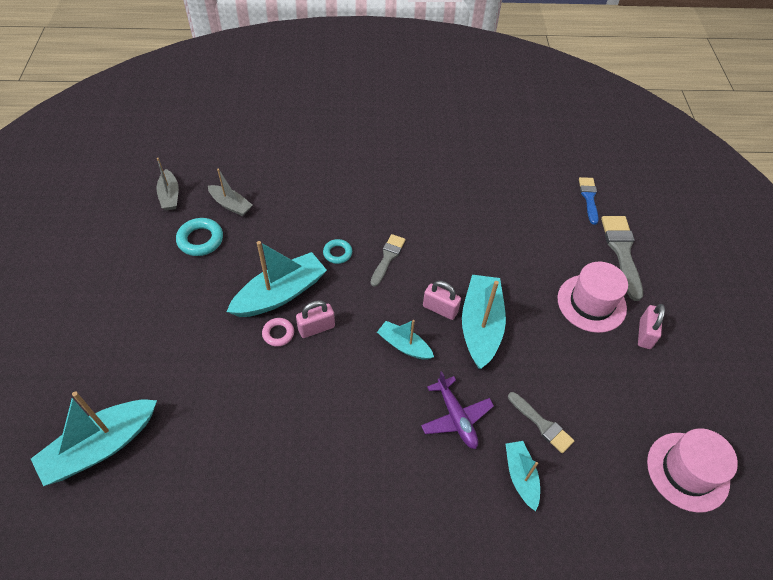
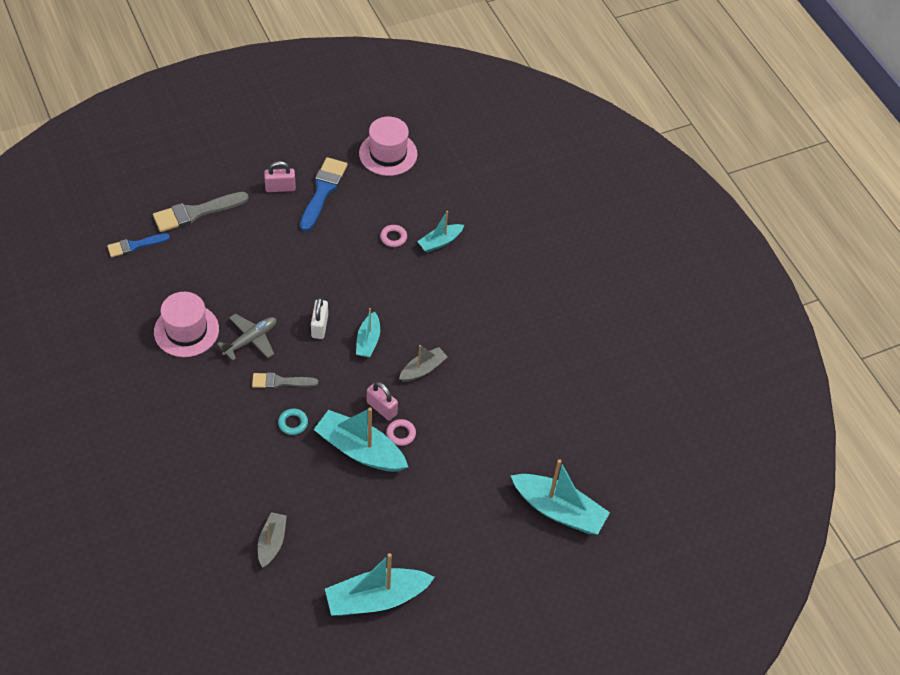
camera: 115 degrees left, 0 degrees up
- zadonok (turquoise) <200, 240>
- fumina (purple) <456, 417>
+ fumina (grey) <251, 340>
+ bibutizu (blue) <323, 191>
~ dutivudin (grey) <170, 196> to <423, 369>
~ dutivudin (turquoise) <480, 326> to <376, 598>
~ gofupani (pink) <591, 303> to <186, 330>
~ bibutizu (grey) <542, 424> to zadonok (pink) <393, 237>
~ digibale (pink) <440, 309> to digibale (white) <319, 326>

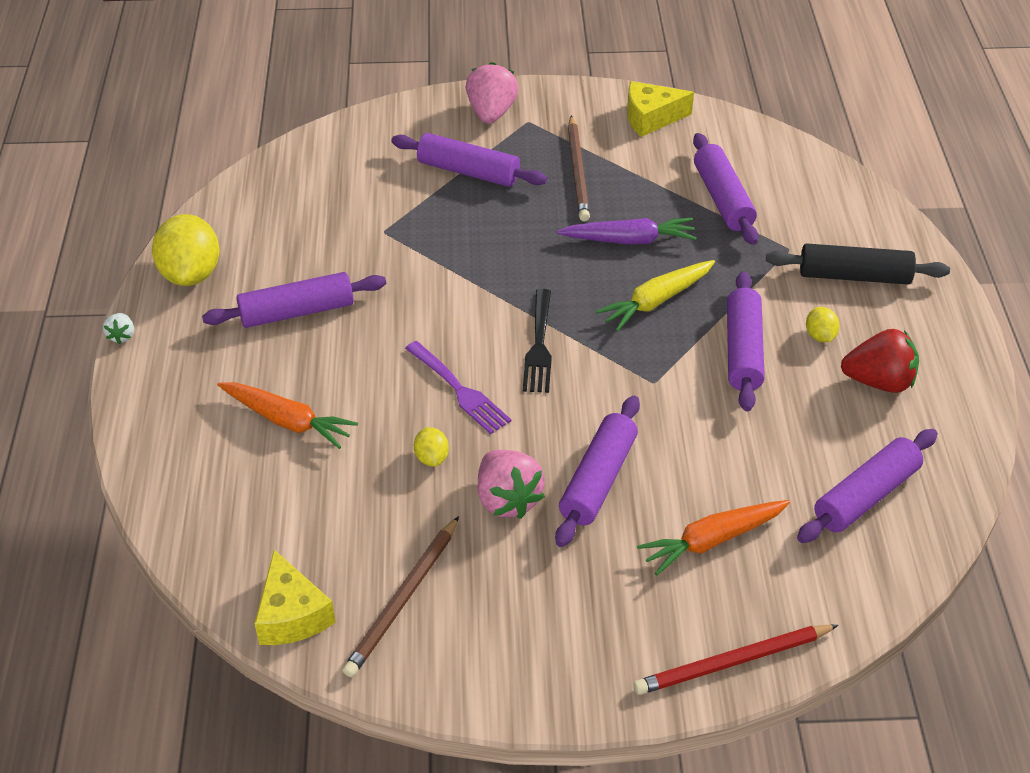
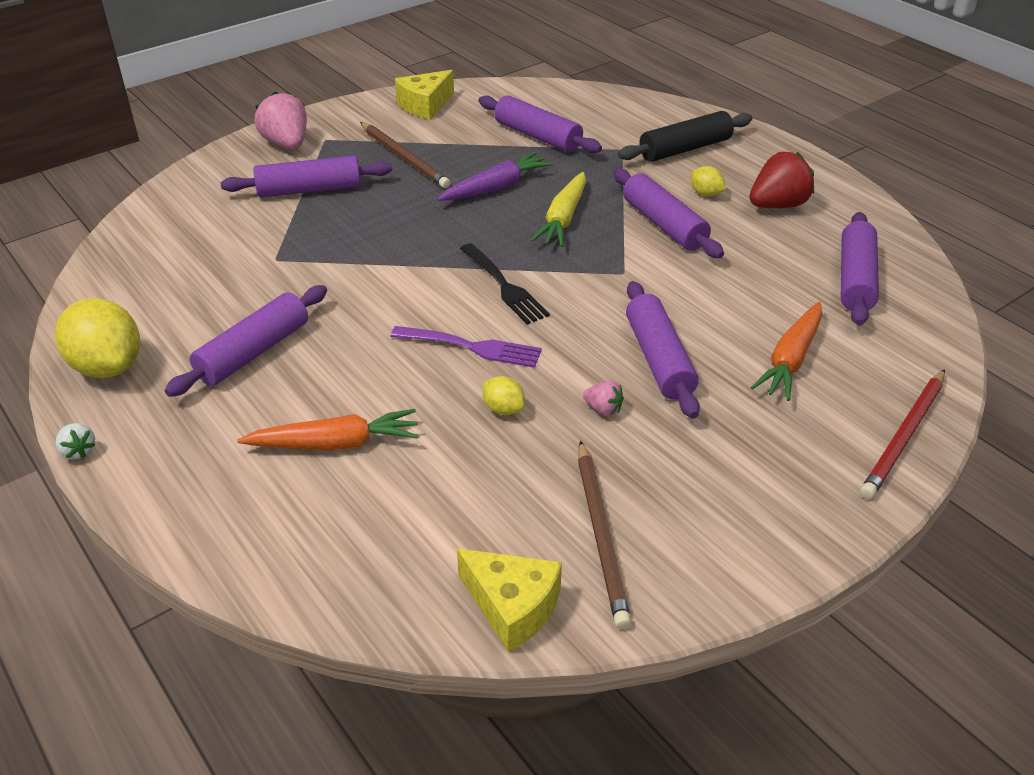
camera: 35 degrees left, 5 degrees down
~ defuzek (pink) <507, 499> = <603, 409> x0.49

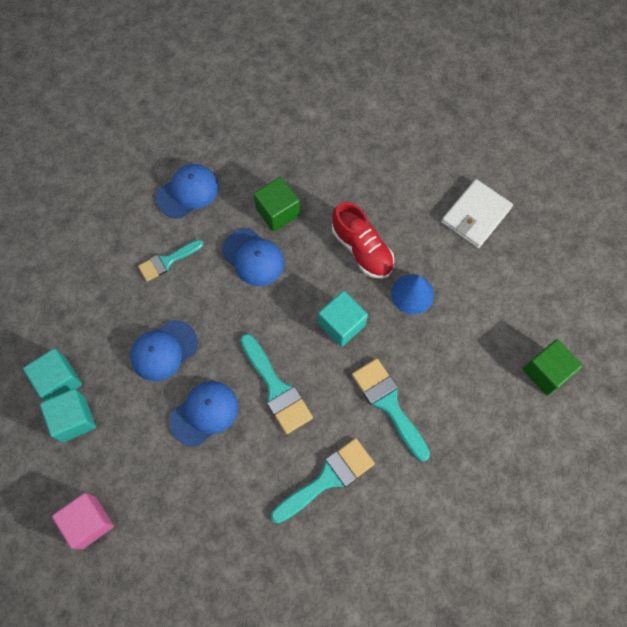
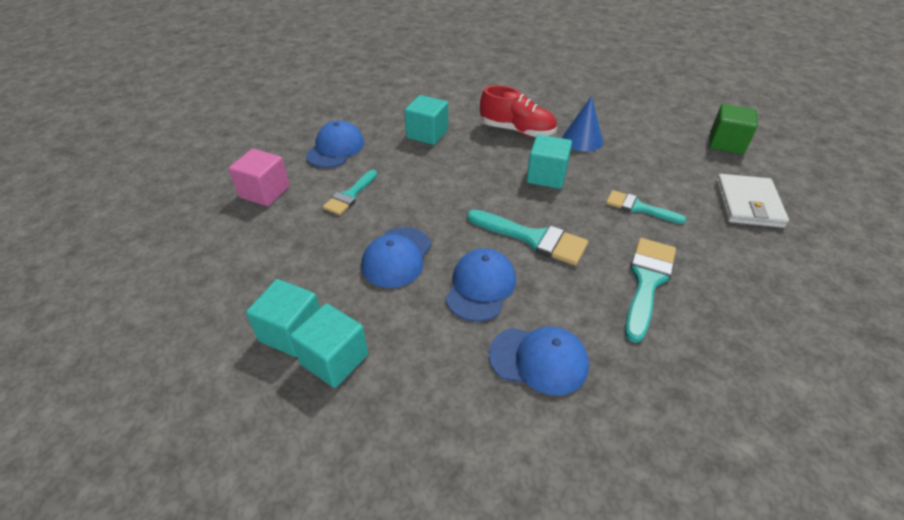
camera: 30 degrees left, 25 degrees down
~ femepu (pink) <88, 522> to <265, 192>
~ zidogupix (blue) <253, 257> to <539, 360>
~ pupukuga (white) <475, 215> to <748, 204>
~ femepu (green) <277, 212> to femepu (turquoise) <427, 134>
~ bibutizu (turquoise) <388, 404> = <638, 208> x0.65

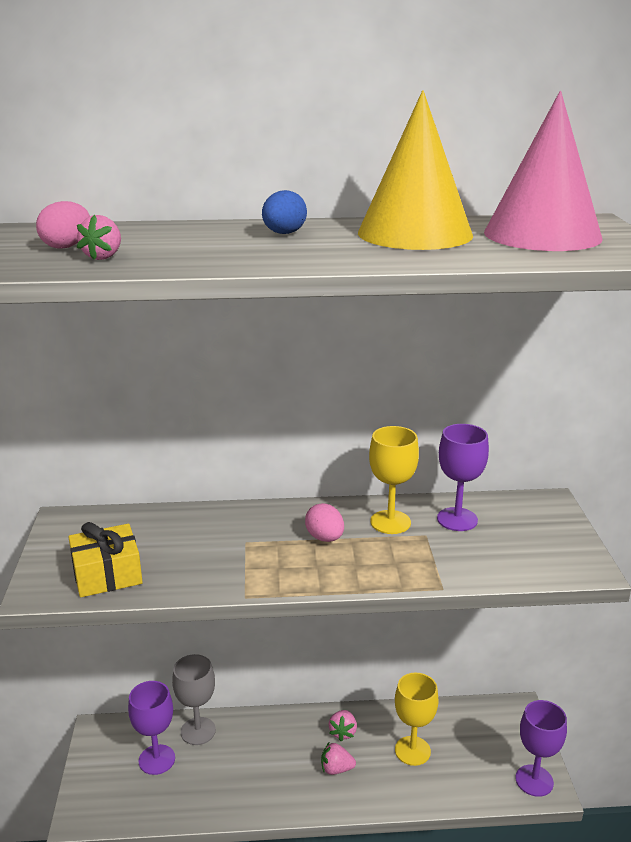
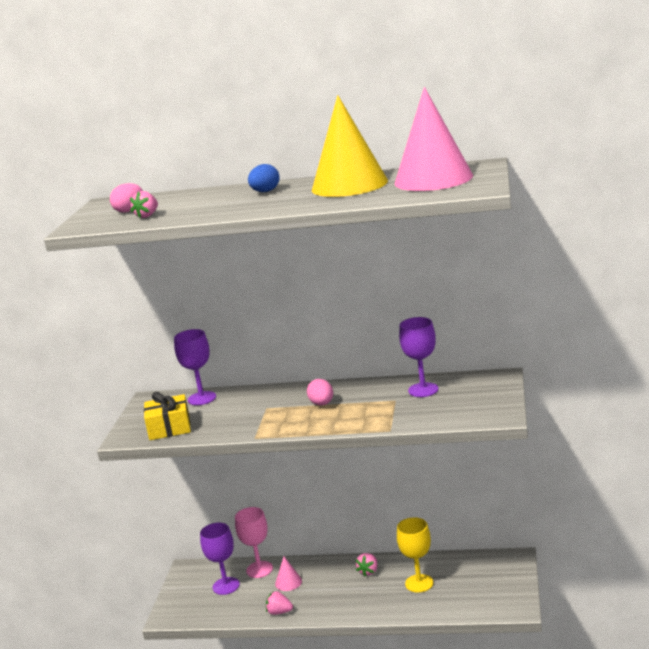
camera: 15 degrees right, 5 degrees down
- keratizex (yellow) <390, 522>
+ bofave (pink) <288, 582>
~ defuzek (pink) <336, 769> to <279, 612>
~ keratizex (purple) <534, 780> to <202, 398>
~ keratizex (grey) <198, 731> to keratizex (pink) <259, 569>

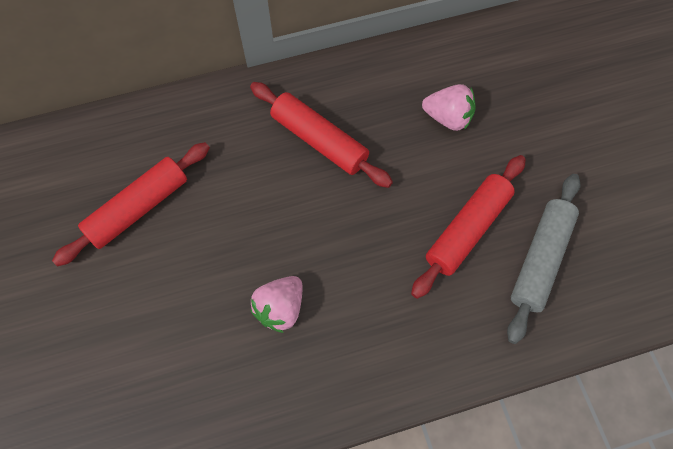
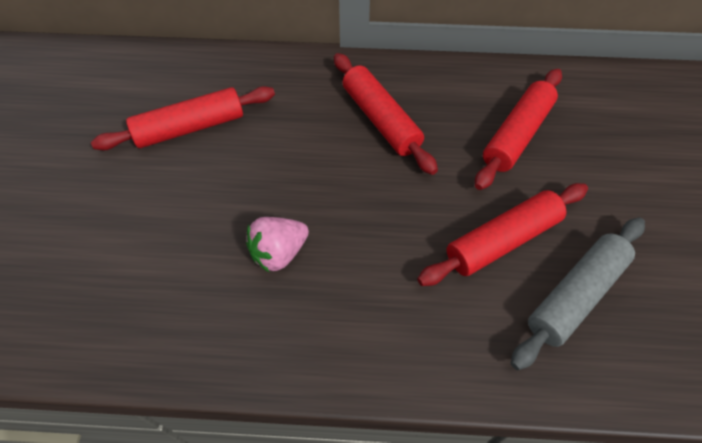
camera: 20 degrees right, 10 degrees down
~ defuzek (pink) <448, 117> to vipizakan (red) <517, 135>

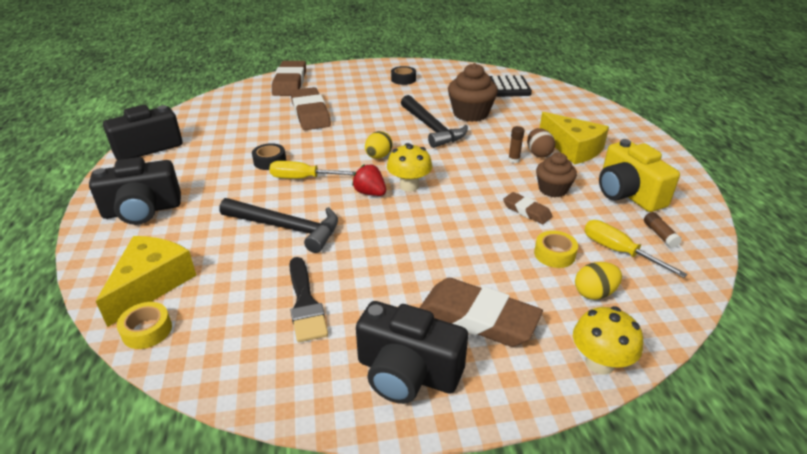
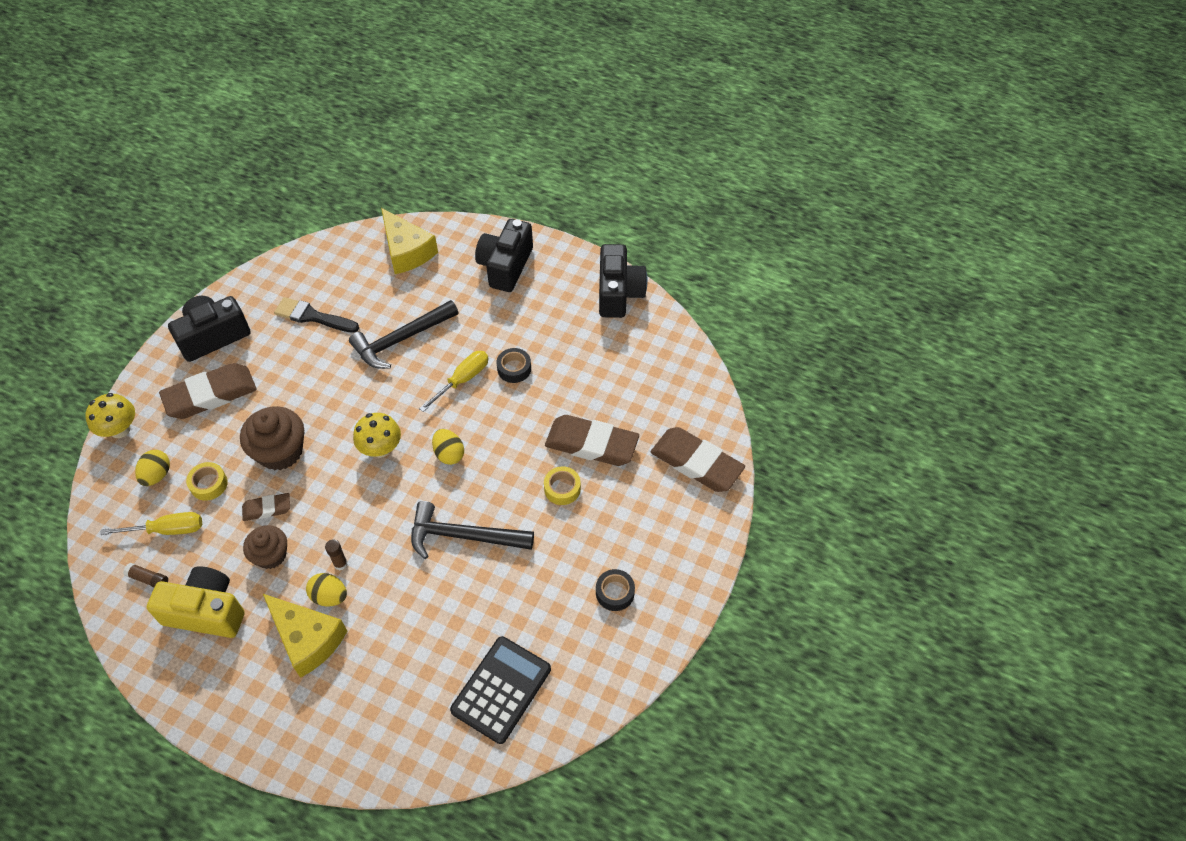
camera: 125 degrees right, 20 degrees up
- defuzek (red) <370, 193>
~ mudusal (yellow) <147, 330> to <562, 489>
~ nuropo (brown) <470, 114> to <280, 451>
~ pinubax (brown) <538, 154> to pinubax (yellow) <329, 596>
~ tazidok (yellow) <573, 148> = <307, 639> 135 degrees counterclockwise

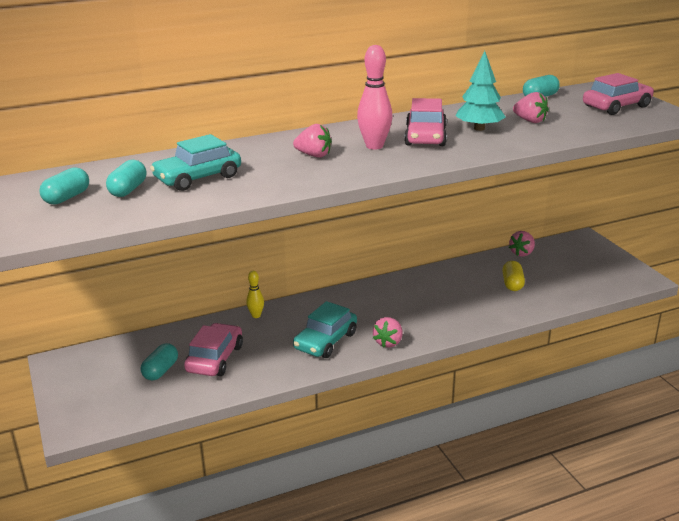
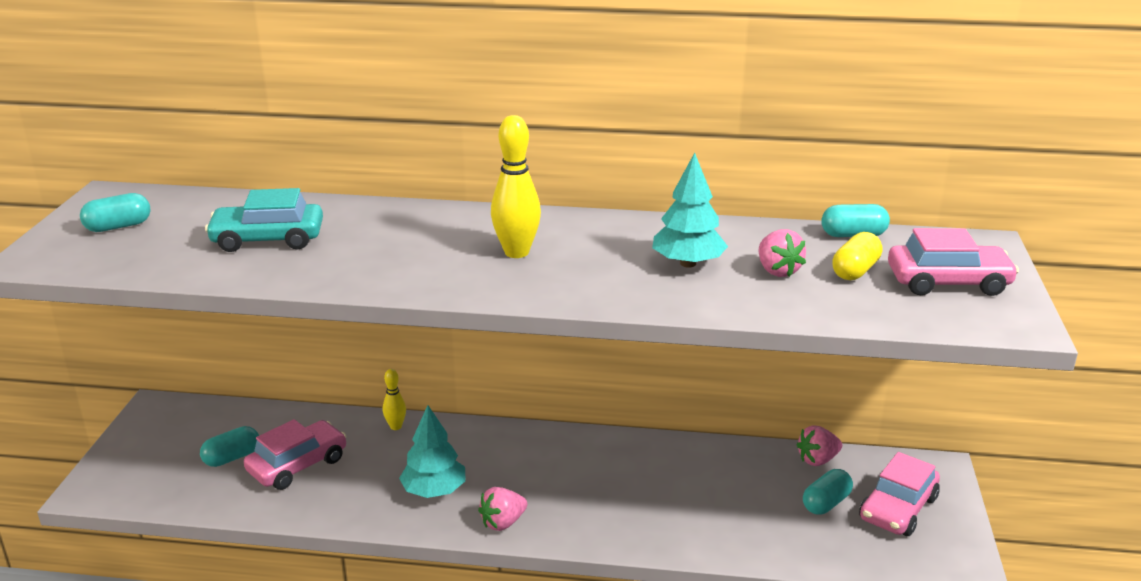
camera: 30 degrees right, 0 degrees up
- defuzek (pink) <314, 155>
~ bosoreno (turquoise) <128, 190> to <826, 503>
~ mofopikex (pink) <425, 137> to <898, 508>
~ bosoreno (yellow) <512, 284> to <855, 271>
~ mofopikex (turquoise) <325, 341> to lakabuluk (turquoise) <434, 491>
~ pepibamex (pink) <374, 146> to pepibamex (yellow) <516, 252>

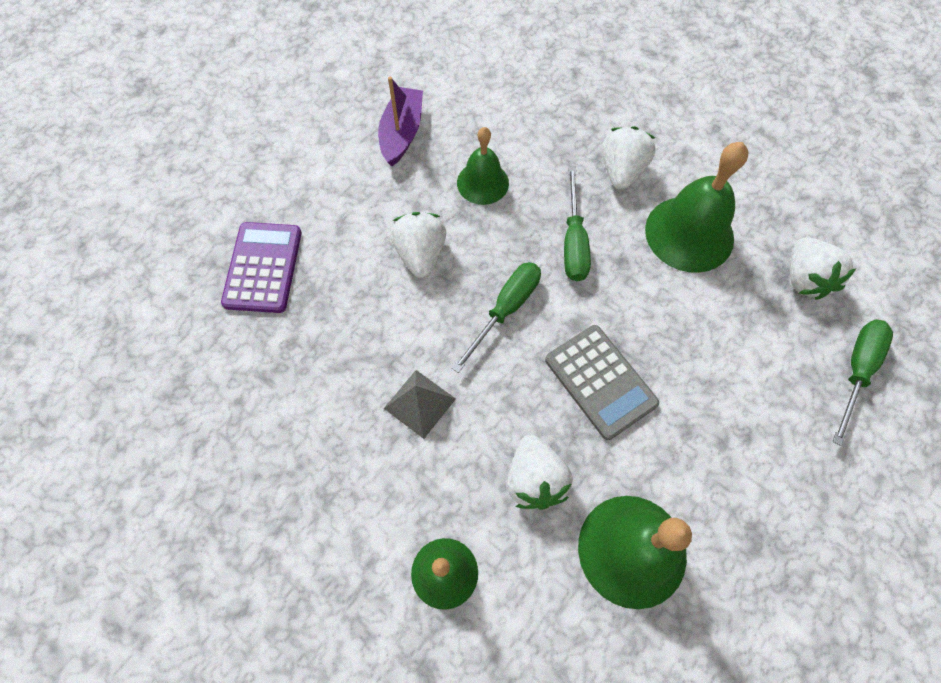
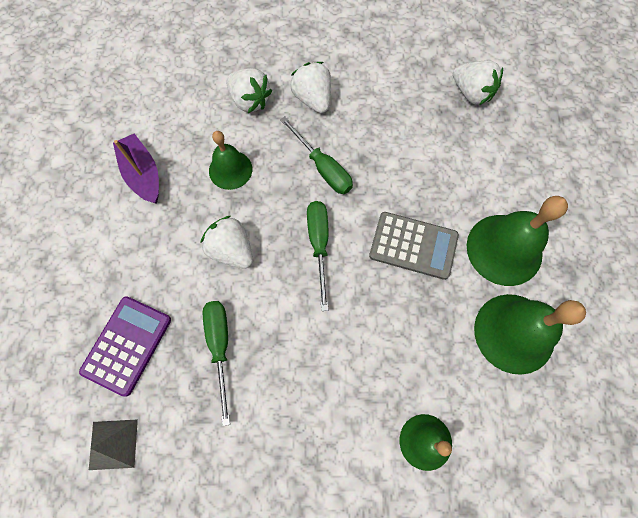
camera: 40 degrees left, 5 degrees up
~ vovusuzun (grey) <419, 403> to <113, 444>
~ defuzek (white) <534, 479> to <250, 101>
~ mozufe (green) <689, 233> to <504, 249>
~ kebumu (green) <856, 371> to <220, 347>
~ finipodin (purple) <263, 267> = <127, 345> 60 degrees clockwise

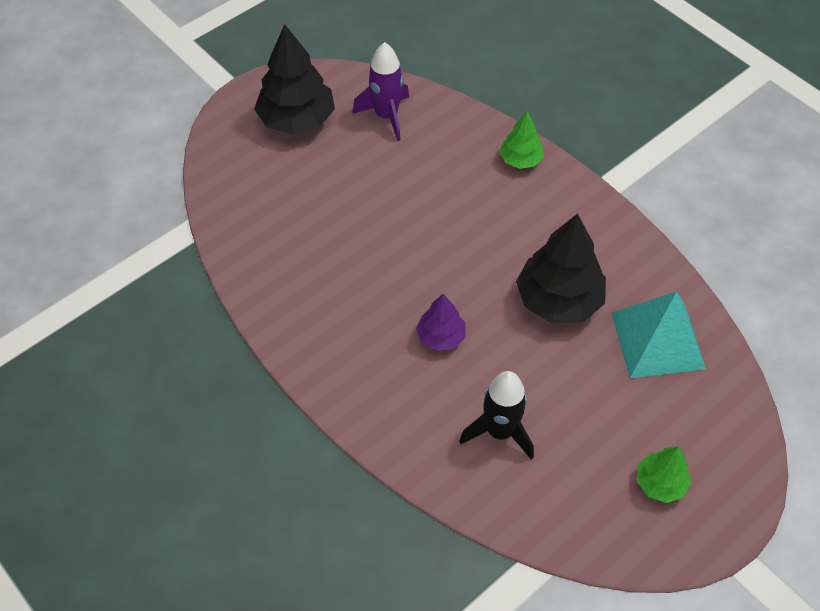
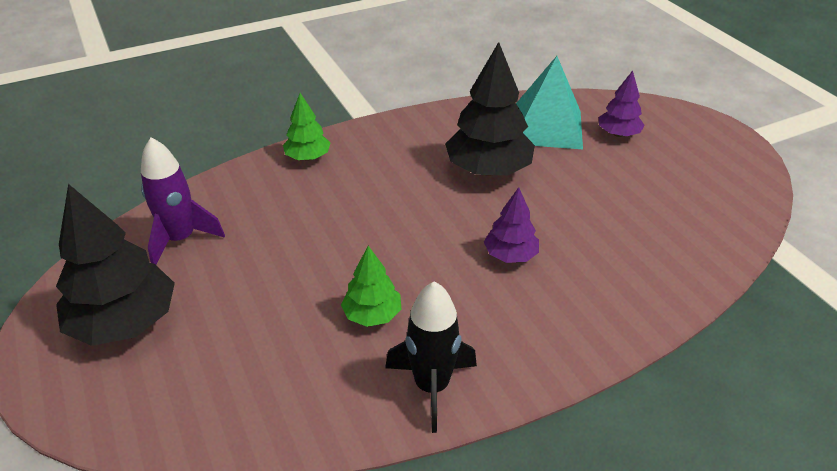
camera: 75 degrees left, 15 degrees down
+ lakabuluk (purple) <618, 134>
~ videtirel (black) <500, 432> to <431, 386>
~ lakabuluk (green) <660, 483> to <372, 315>

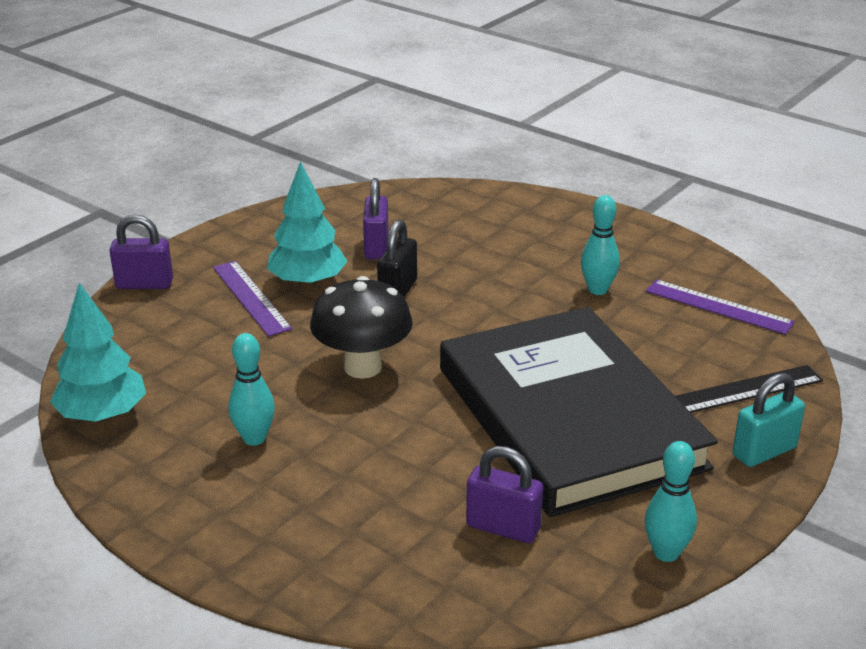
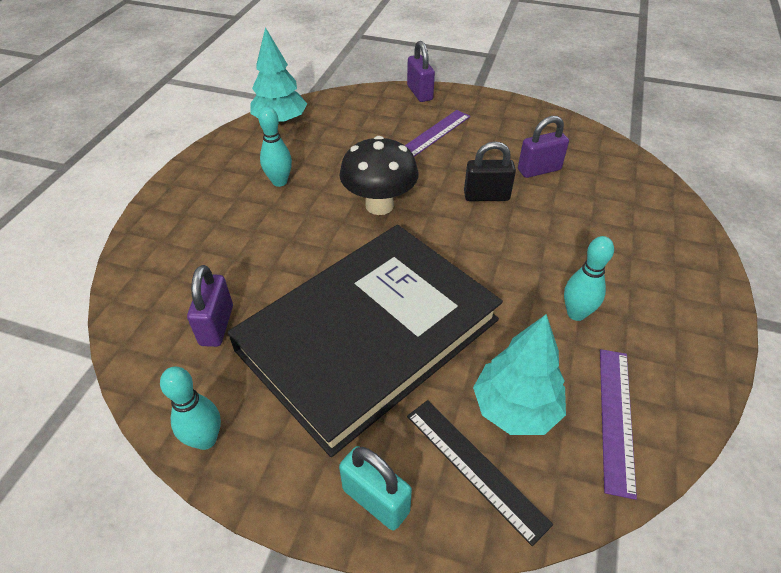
camera: 70 degrees right, 15 degrees up
~ lakabuluk (turquoise) <307, 282> to <515, 408>

